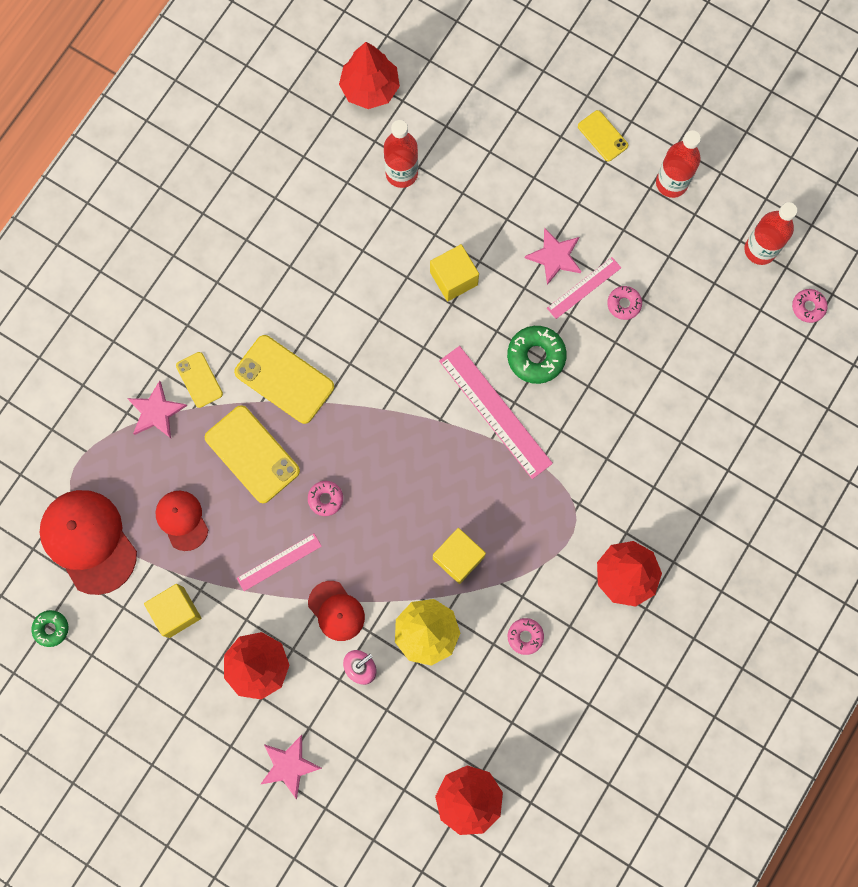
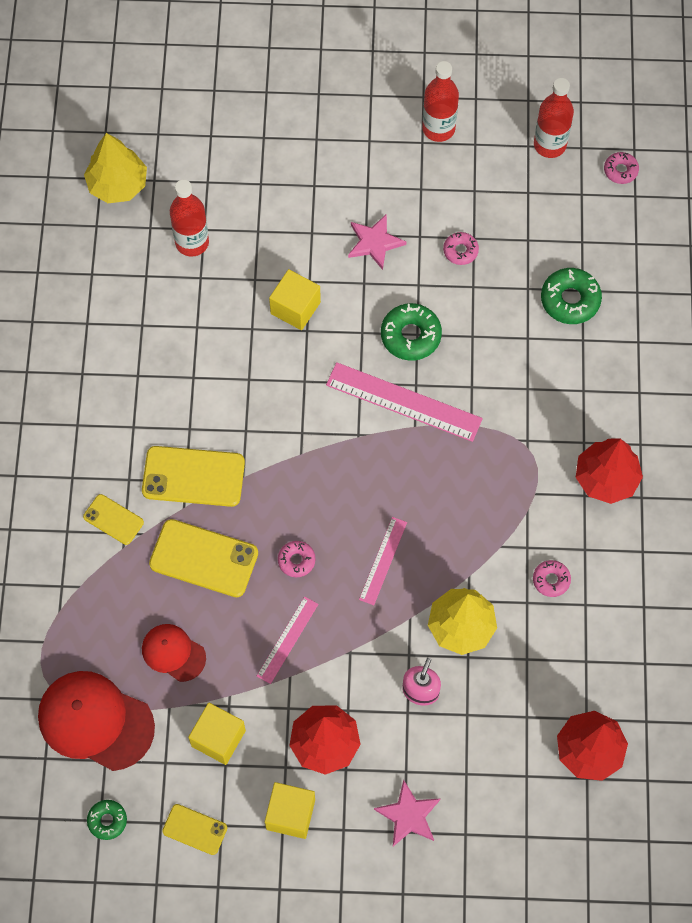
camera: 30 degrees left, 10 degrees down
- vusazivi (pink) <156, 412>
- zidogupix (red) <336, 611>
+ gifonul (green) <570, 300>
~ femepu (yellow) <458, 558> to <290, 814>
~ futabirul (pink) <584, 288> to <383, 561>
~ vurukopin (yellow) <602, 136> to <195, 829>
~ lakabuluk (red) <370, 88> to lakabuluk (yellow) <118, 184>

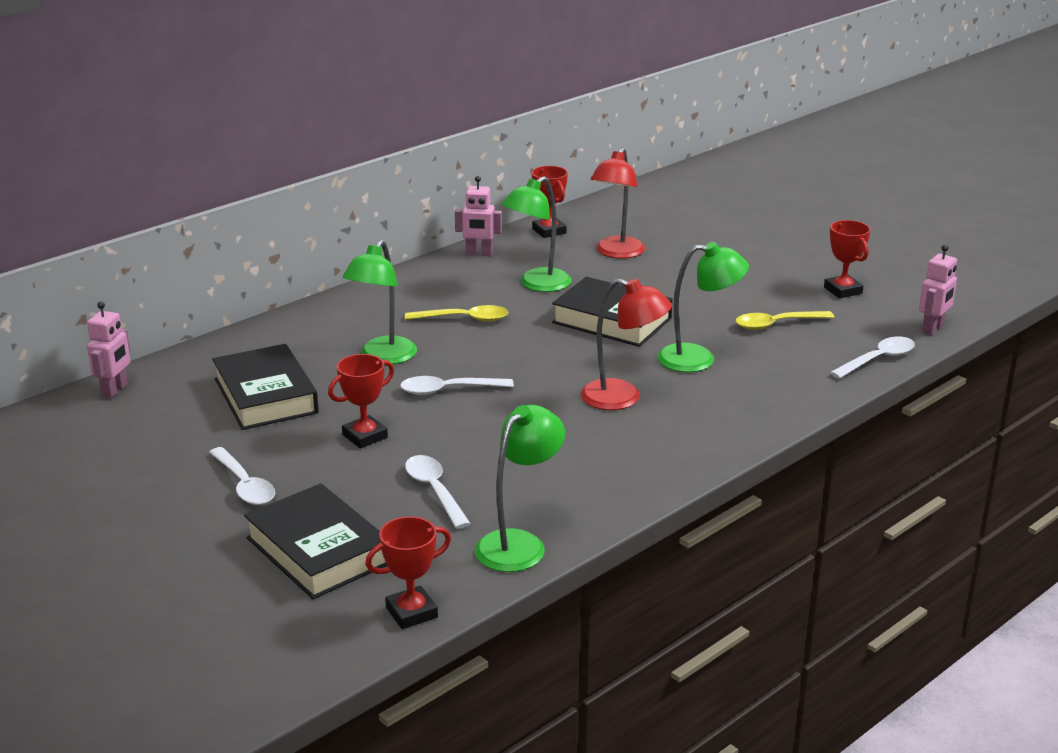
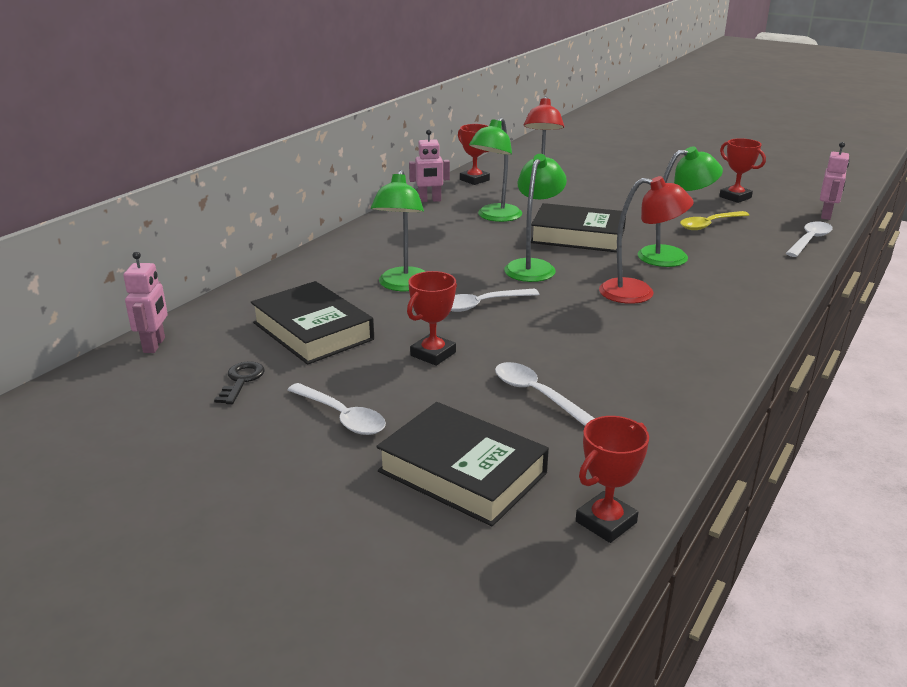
camera: 15 degrees left, 0 degrees up
- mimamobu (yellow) <464, 319>
+ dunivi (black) <241, 381>
~ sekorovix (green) <519, 544> to <533, 266>

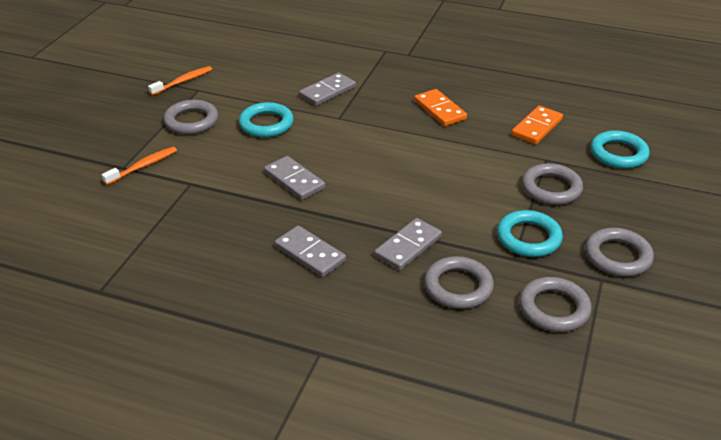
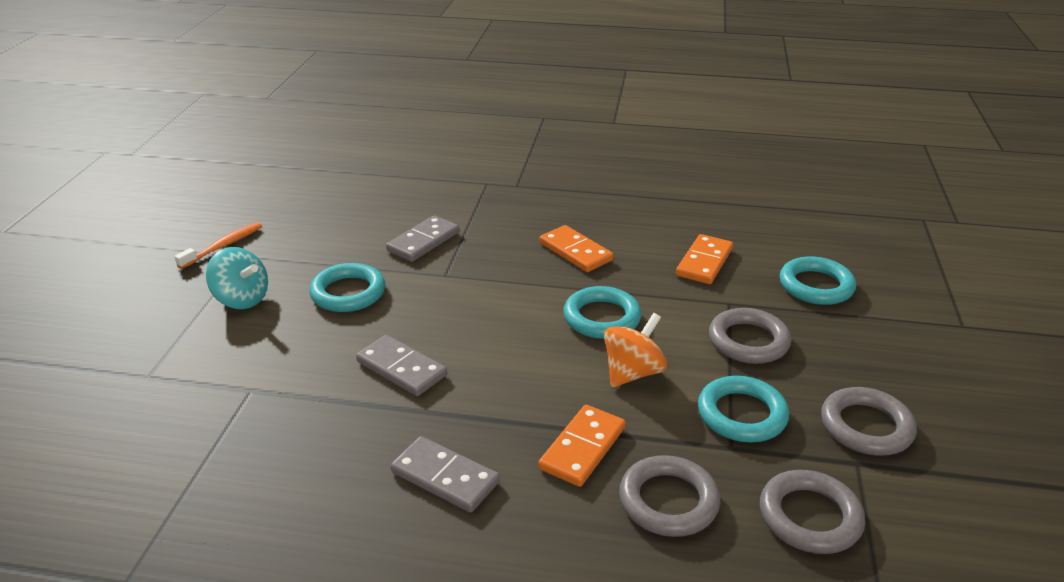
camera: 10 degrees left, 5 degrees down
- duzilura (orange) <143, 166>
+ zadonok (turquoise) <602, 318>
+ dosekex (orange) <632, 373>
~ zadonok (grey) <191, 121> to dosekex (turquoise) <242, 299>
~ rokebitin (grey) <408, 247> to rokebitin (orange) <582, 448>

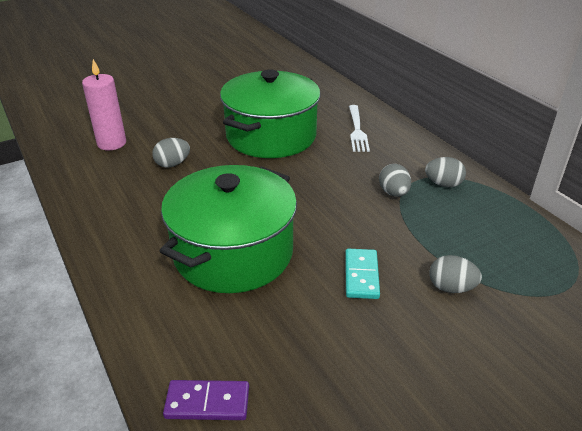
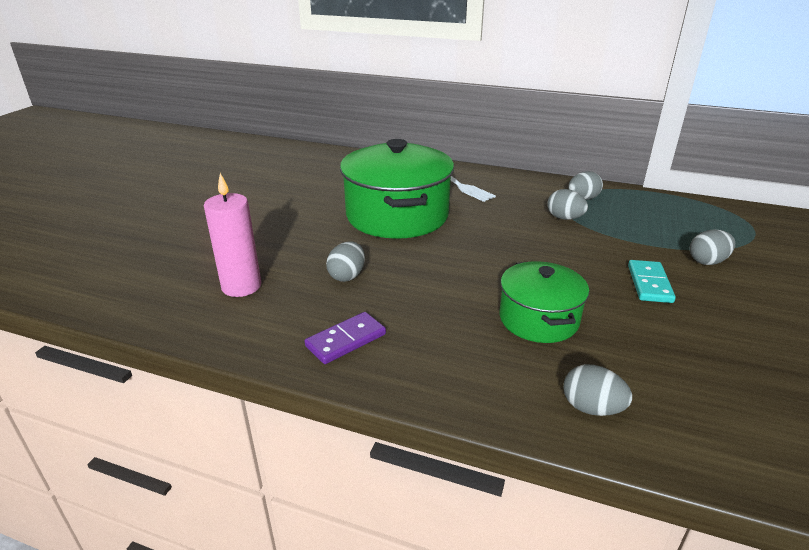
camera: 40 degrees left, 5 degrees down
+ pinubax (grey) <591, 408>
~ rokebitin (purple) <207, 402> to <346, 340>
~ rokebitin (turquoise) <361, 275> = <649, 284> 45 degrees clockwise
~ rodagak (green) <233, 253> = <538, 319> x0.58

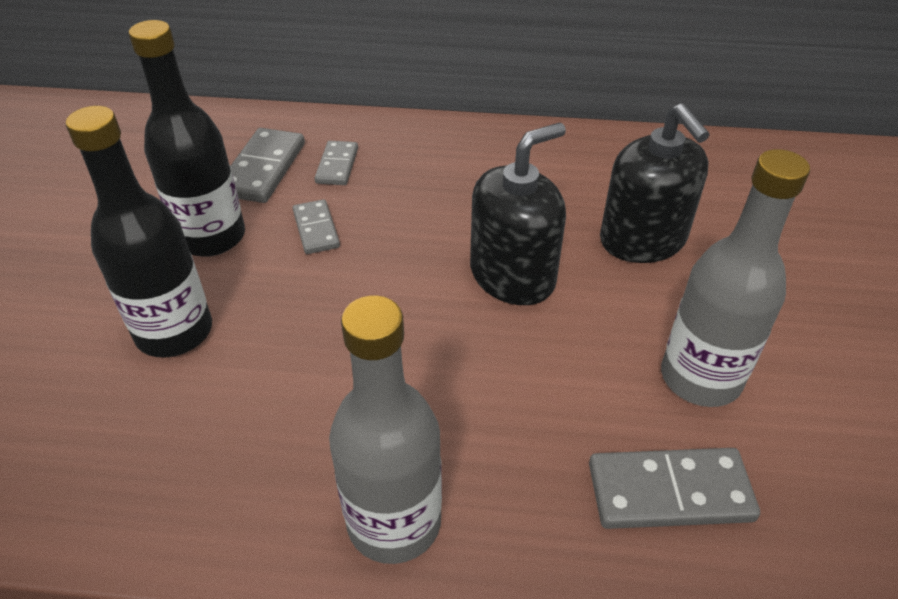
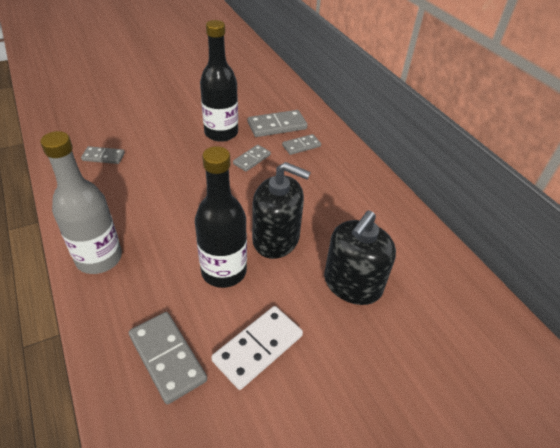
camera: 55 degrees right, 0 degrees up
+ rokebitin (grey) <103, 157>
~ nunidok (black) <174, 332> to <224, 271>
~ nunidok (grey) <700, 378> to rokebitin (white) <258, 348>

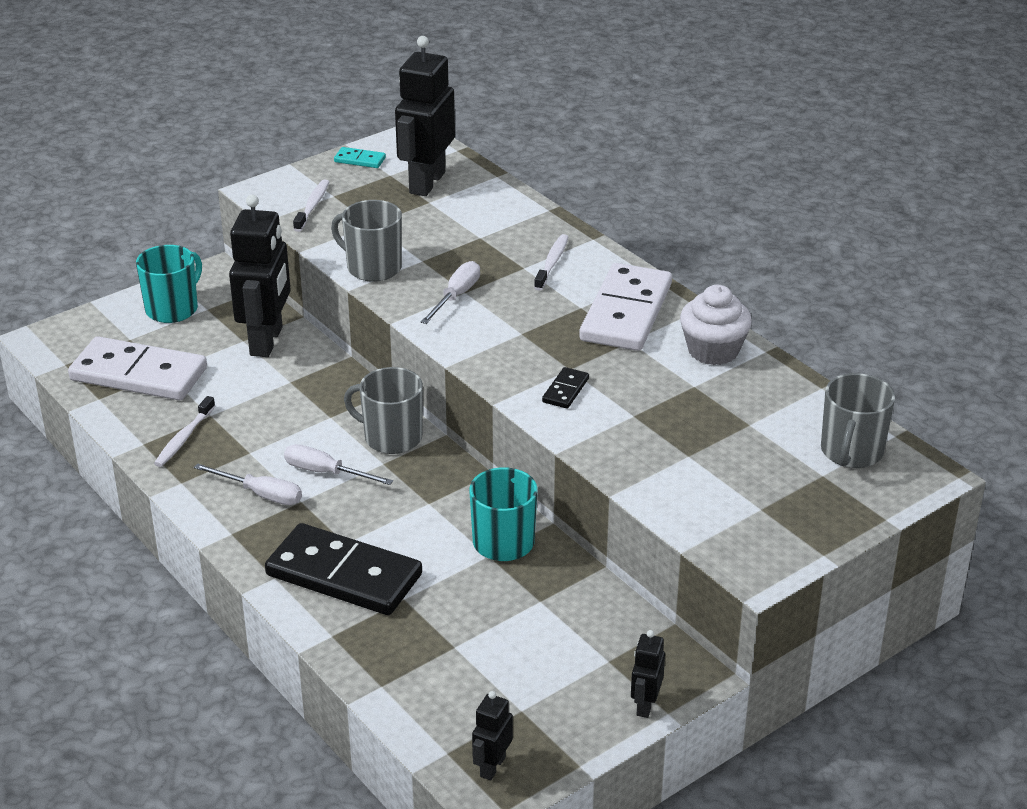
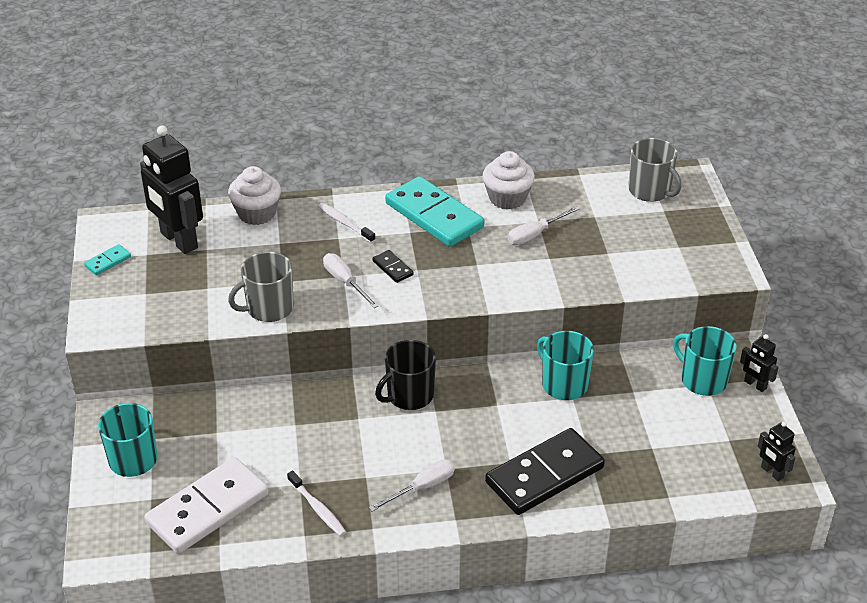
camera: 60 degrees left, 5 degrees up
- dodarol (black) <267, 341>
- duzilura (white) <312, 206>
+ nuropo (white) <257, 213>
+ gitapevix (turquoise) <702, 380>
~ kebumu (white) <326, 472> to <535, 234>
~ rokebitin (black) <565, 390> to <392, 268>
~ gitapevix (grey) <391, 437> to gitapevix (black) <409, 395>
~ rokebitin (white) <626, 312> to rokebitin (turquoise) <434, 215>

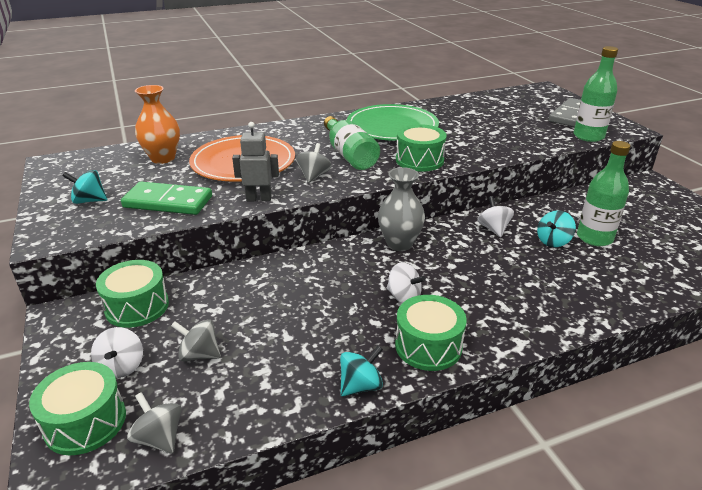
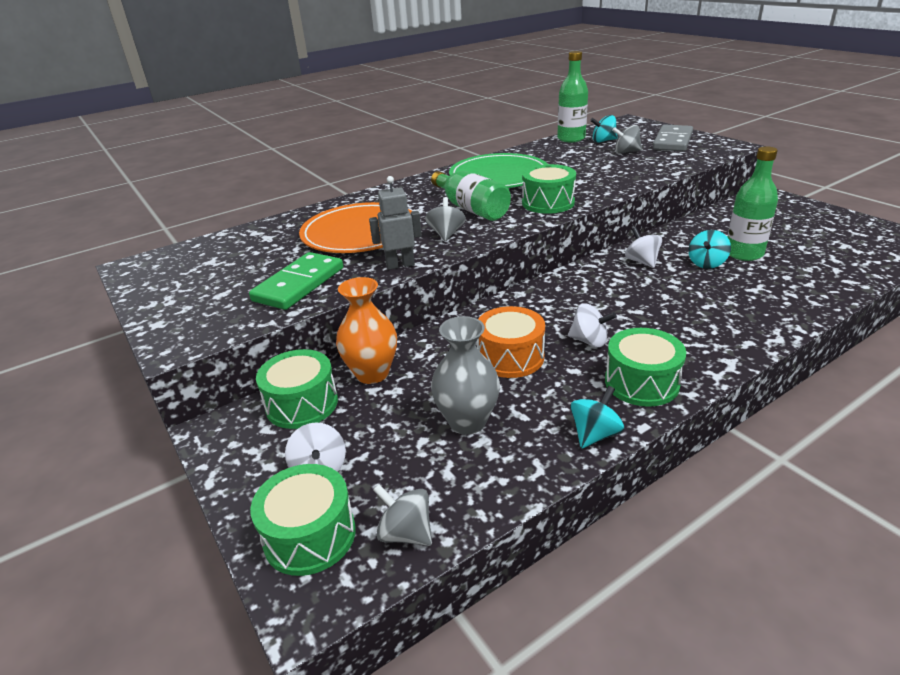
camera: 10 degrees left, 0 degrees up
+ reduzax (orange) <510, 357>
~ dosekex (turquoise) <89, 201> to <603, 141>
~ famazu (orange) <163, 158> to <372, 373>
~ dosekex (grey) <199, 354> to <626, 152>
~ famazu (grey) <399, 244> to <467, 422>
~ nunidok (green) <588, 136> to <571, 138>
~ rokebitin (green) <168, 202> = <299, 284> 60 degrees counterclockwise

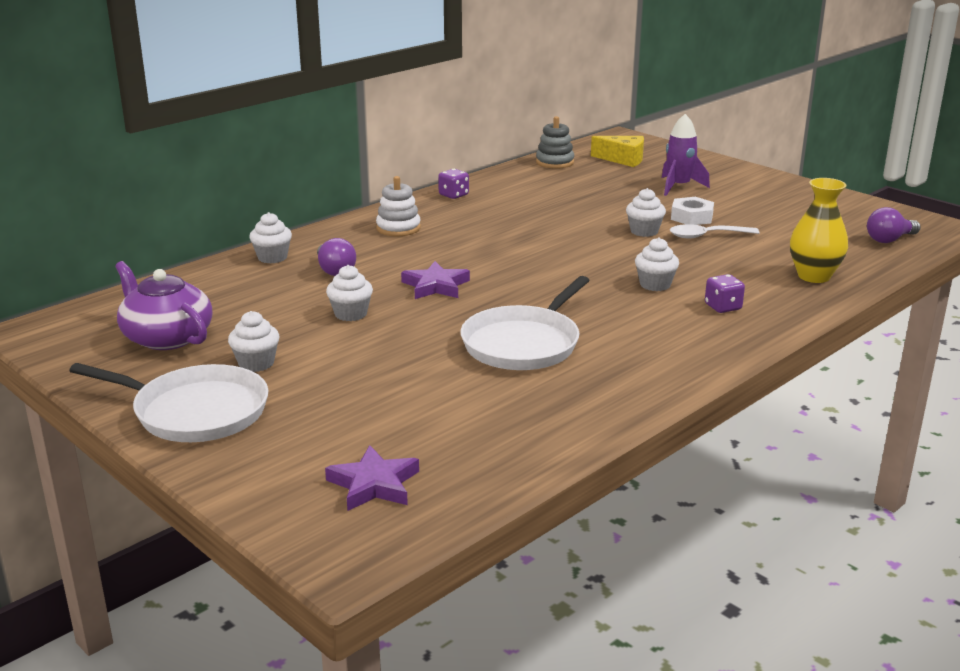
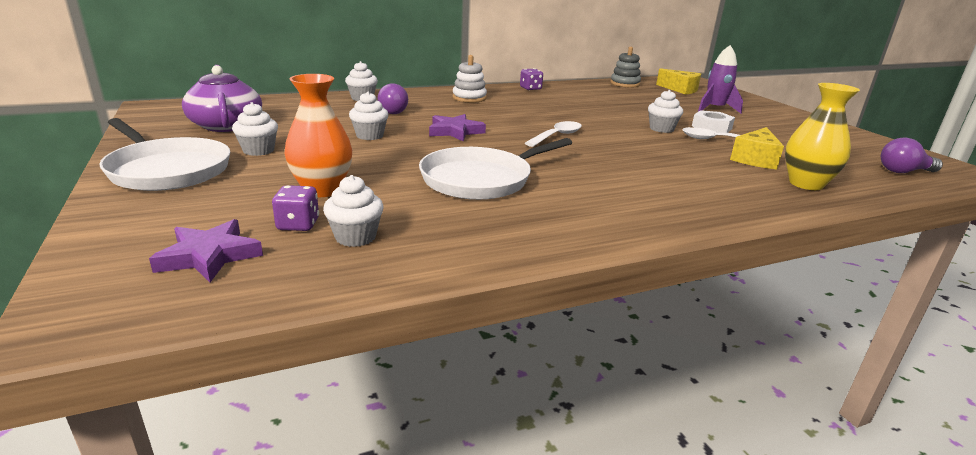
camera: 20 degrees right, 0 degrees up
+ famazu (orange) <322, 190>
+ mimamobu (white) <557, 136>
+ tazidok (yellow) <755, 159>
~ nuropo (white) <655, 285> to <355, 237>
~ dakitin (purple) <723, 307> to <298, 224>

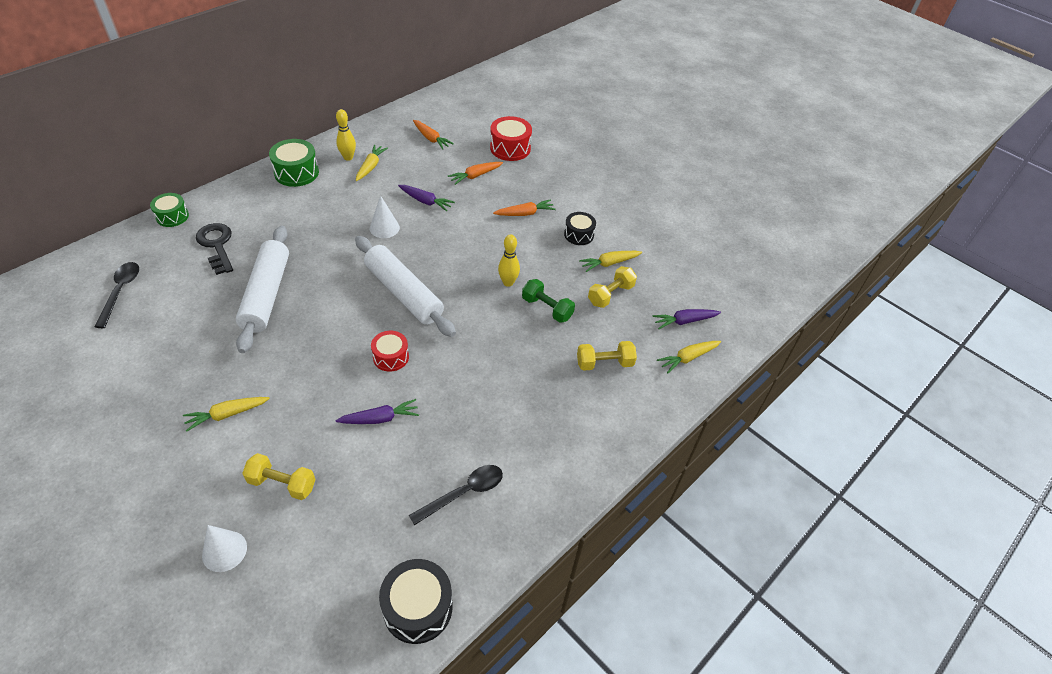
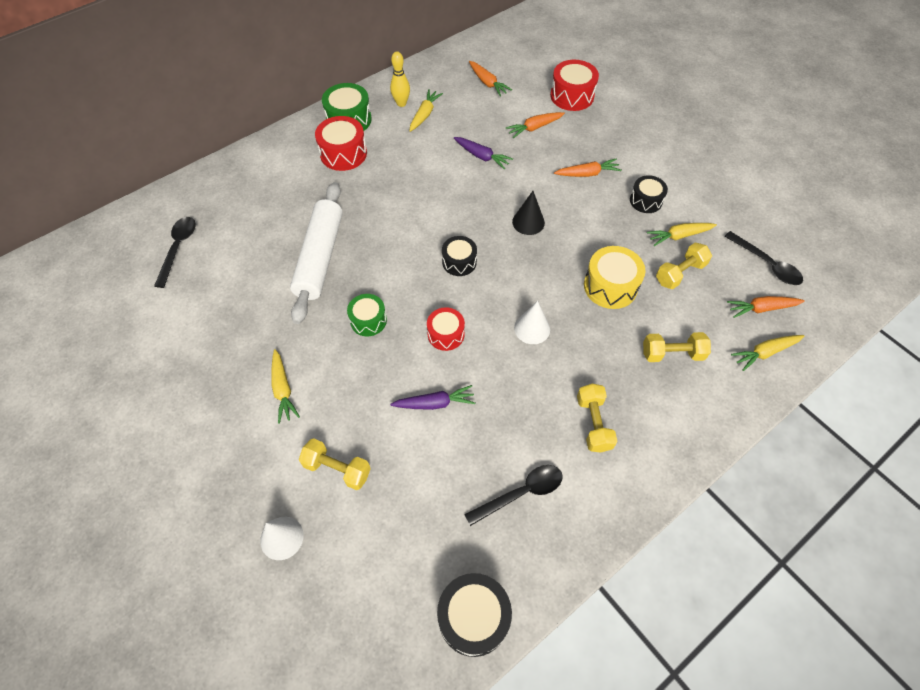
camera: 10 degrees right, 10 degrees up
- dunivi (black) <216, 245>
- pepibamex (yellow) <508, 282>
+ reduzax (red) <343, 153>
+ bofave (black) <528, 222>
+ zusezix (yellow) <593, 423>
+ mimamobu (black) <767, 264>
~ reduzax (green) <172, 216> to <368, 320>
~ bofave (white) <384, 228> to <532, 328>
~ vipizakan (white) <404, 293> to reduzax (black) <459, 262>
~ zusezix (green) <547, 308> to reduzax (yellow) <610, 286>
~ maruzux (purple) <685, 321> to maruzux (orange) <762, 308>
~ maruzux (yellow) <227, 414> = <283, 389> 90 degrees counterclockwise

